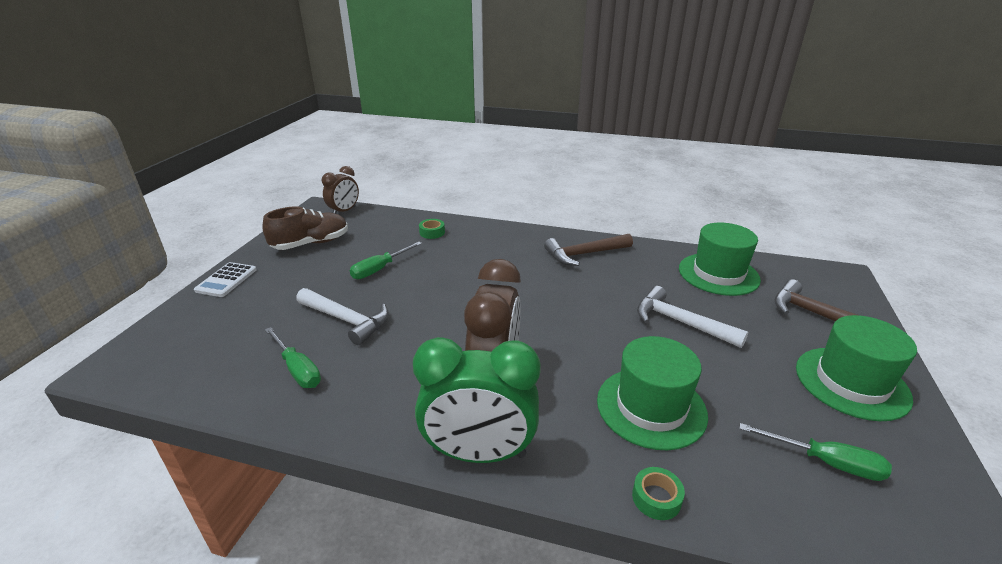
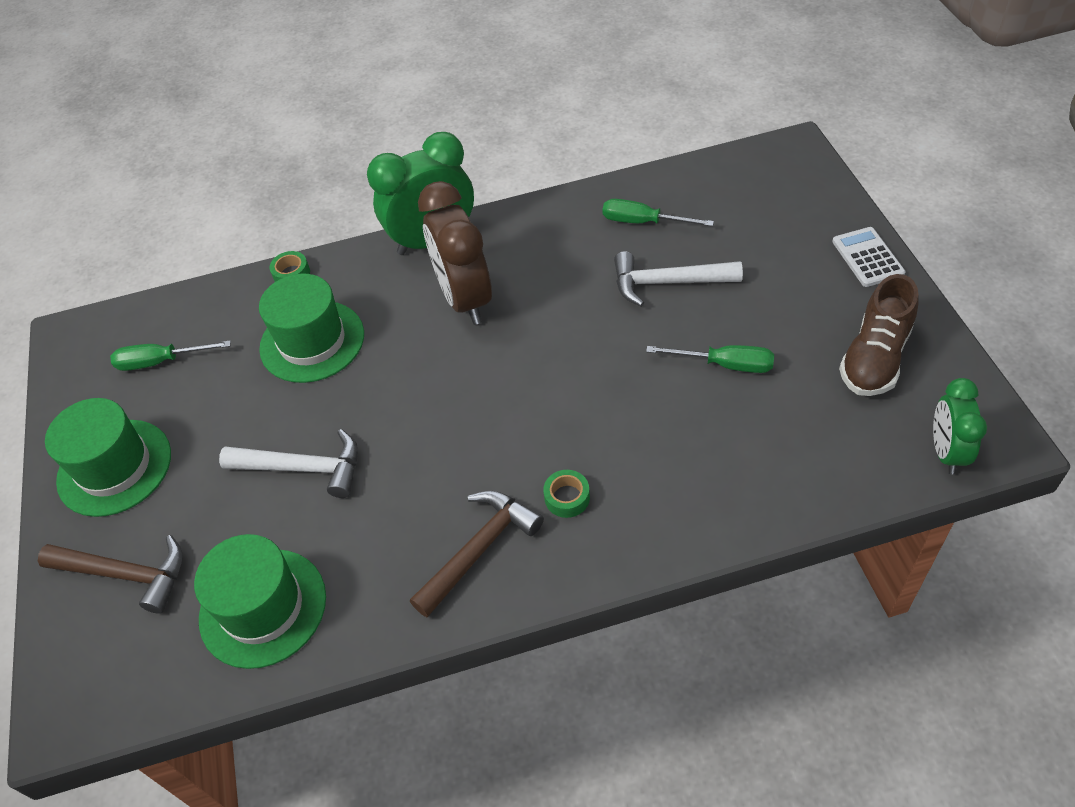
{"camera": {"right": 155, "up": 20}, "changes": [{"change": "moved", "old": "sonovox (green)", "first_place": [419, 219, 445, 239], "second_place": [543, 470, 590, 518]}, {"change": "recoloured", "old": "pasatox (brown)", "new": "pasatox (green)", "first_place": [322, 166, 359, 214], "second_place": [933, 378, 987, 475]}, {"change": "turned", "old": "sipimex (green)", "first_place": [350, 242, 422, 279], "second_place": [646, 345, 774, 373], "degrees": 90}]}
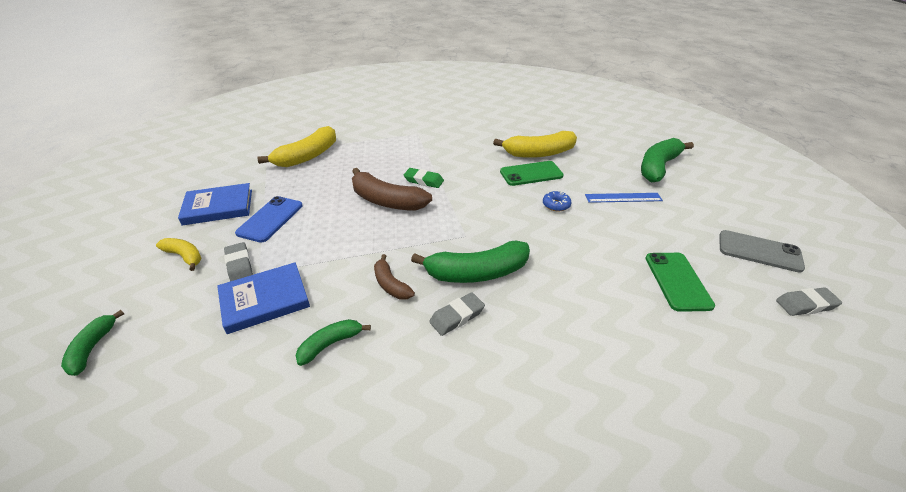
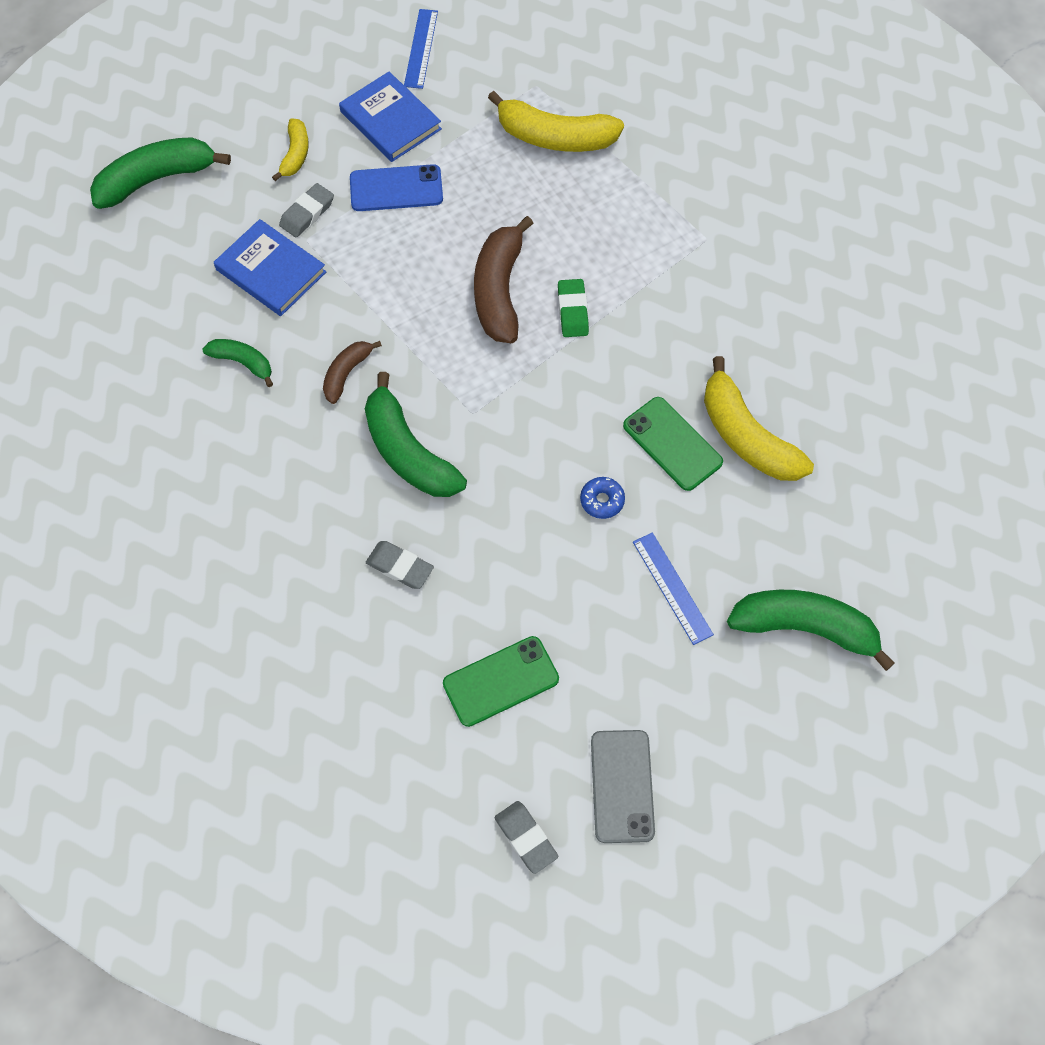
{"camera": {"right": 65, "up": 25}, "changes": [{"change": "added", "new": "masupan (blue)", "second_place": [404, 9, 438, 89]}, {"change": "moved", "old": "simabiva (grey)", "first_place": [429, 292, 485, 336], "second_place": [366, 541, 434, 589]}, {"change": "resized", "old": "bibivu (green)", "first_place": [61, 310, 124, 376], "second_place": [90, 137, 231, 209], "factor": 1.82}]}
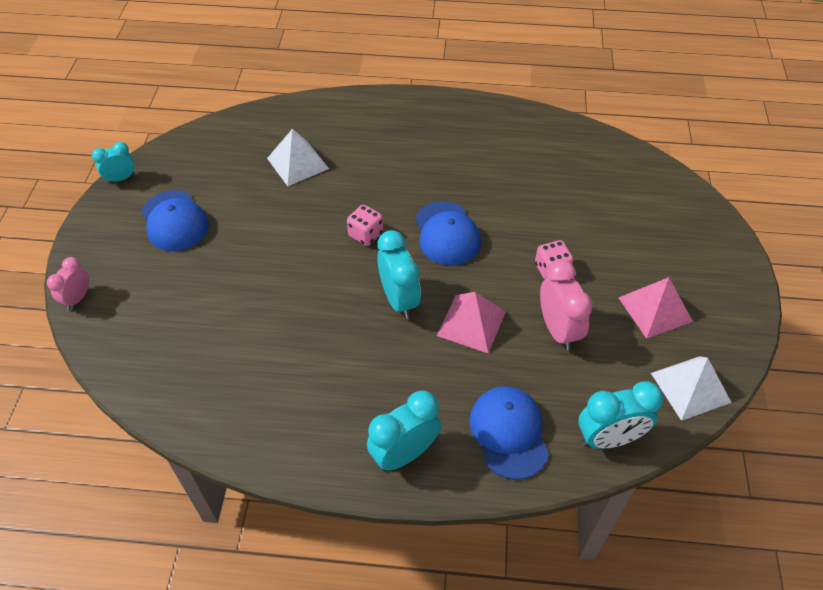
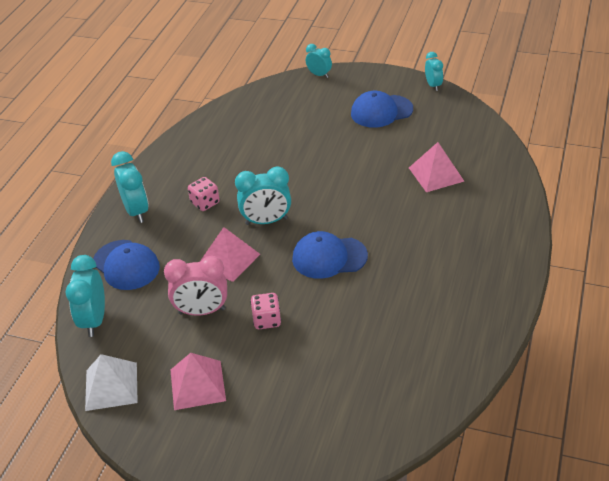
{"camera": {"right": 105, "up": -10}, "changes": [{"change": "moved", "old": "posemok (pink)", "first_place": [347, 205, 383, 246], "second_place": [188, 177, 220, 211]}, {"change": "recoloured", "old": "pasatox (pink)", "new": "pasatox (turquoise)", "first_place": [47, 257, 89, 310], "second_place": [306, 44, 332, 78]}, {"change": "recoloured", "old": "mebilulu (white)", "new": "mebilulu (pink)", "first_place": [267, 129, 329, 186], "second_place": [409, 142, 464, 192]}, {"change": "turned", "old": "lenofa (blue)", "first_place": [469, 386, 549, 480], "second_place": [93, 240, 160, 290], "degrees": 45}]}
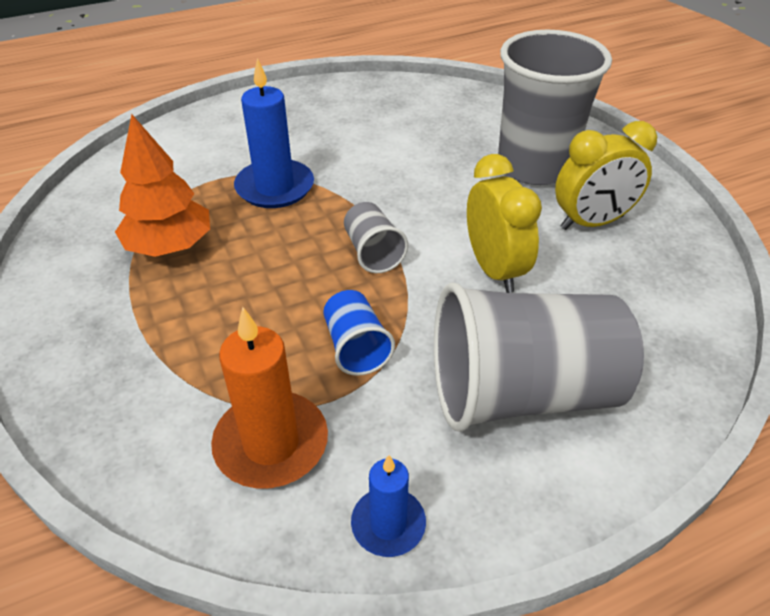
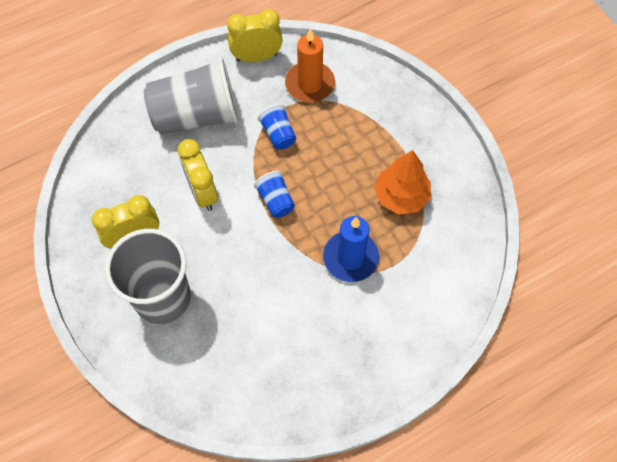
{"camera": {"right": 175, "up": 20}, "changes": [{"change": "replaced", "old": "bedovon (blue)", "new": "pasatox (yellow)", "first_place": [351, 455, 426, 557], "second_place": [227, 9, 283, 62]}, {"change": "recoloured", "old": "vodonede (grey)", "new": "vodonede (blue)", "first_place": [344, 202, 408, 273], "second_place": [254, 171, 295, 218]}]}
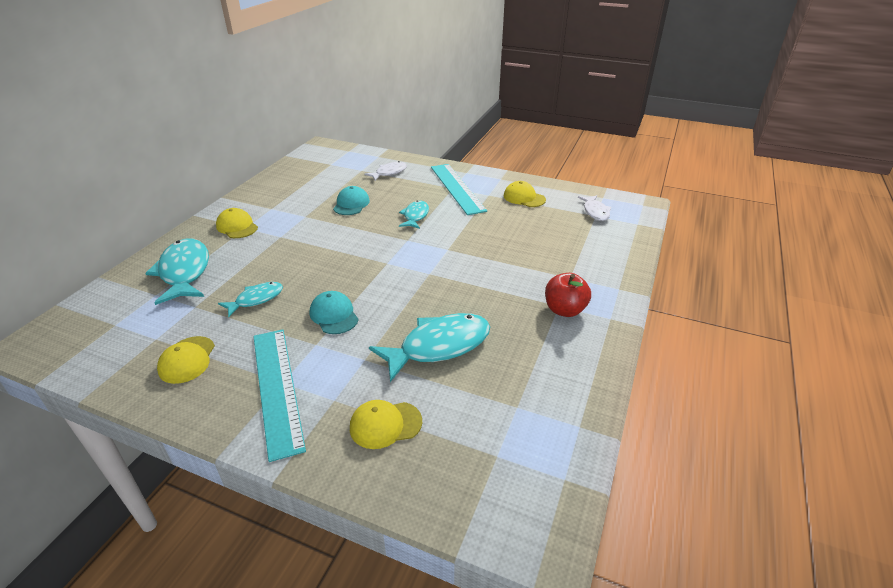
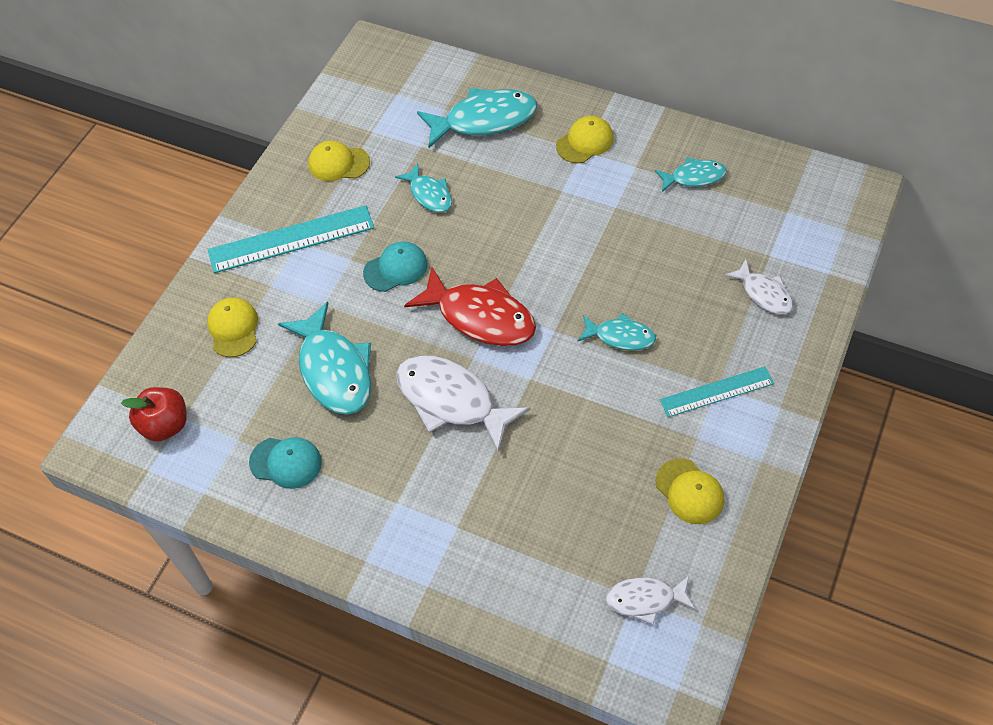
{"camera": {"right": 95, "up": 20}, "changes": [{"change": "added", "new": "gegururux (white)", "second_place": [396, 356, 530, 453]}, {"change": "added", "new": "gegururux (red)", "second_place": [404, 267, 536, 346]}, {"change": "added", "new": "gegururux (turquoise)", "second_place": [655, 157, 727, 192]}, {"change": "moved", "old": "lenofa (turquoise)", "first_place": [333, 186, 370, 215], "second_place": [249, 437, 322, 489]}, {"change": "moved", "old": "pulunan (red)", "first_place": [545, 273, 591, 317], "second_place": [121, 387, 187, 442]}, {"change": "turned", "old": "lenofa (yellow)", "first_place": [504, 181, 546, 207], "second_place": [655, 459, 724, 524], "degrees": 105}, {"change": "resized", "old": "masupan (turquoise)", "first_place": [431, 164, 487, 215], "second_place": [660, 367, 774, 417], "factor": 0.63}]}
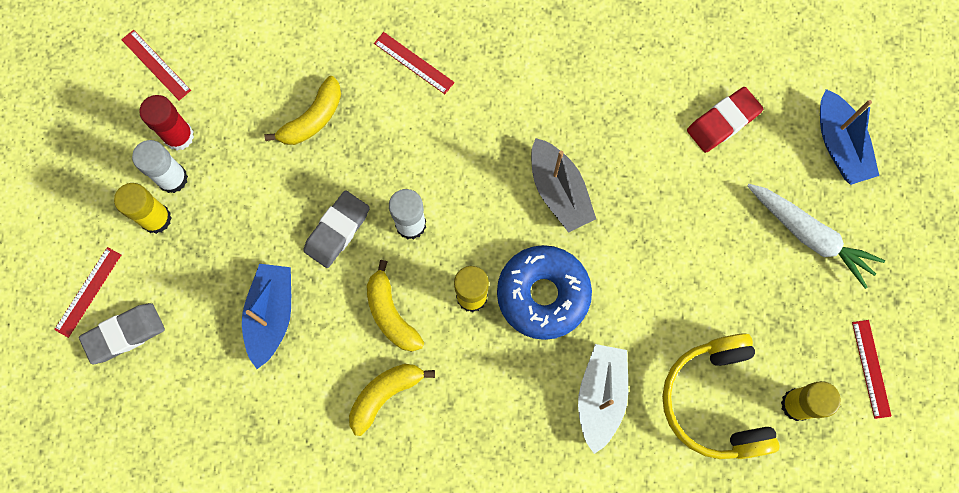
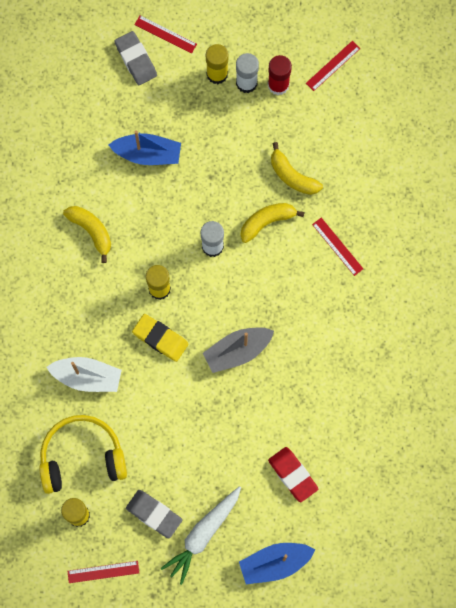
{"camera": {"right": 90, "up": 0}, "changes": [{"change": "moved", "old": "simabiva (grey)", "first_place": [303, 190, 369, 268], "second_place": [126, 490, 182, 538]}, {"change": "moved", "old": "bibivu (yellow)", "first_place": [367, 260, 424, 352], "second_place": [240, 203, 305, 243]}, {"change": "replaced", "old": "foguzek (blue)", "new": "simabiva (yellow)", "first_place": [497, 245, 592, 340], "second_place": [132, 314, 188, 362]}, {"change": "turned", "old": "masupan (red)", "first_place": [374, 32, 455, 94], "second_place": [312, 218, 363, 276], "degrees": -75}]}
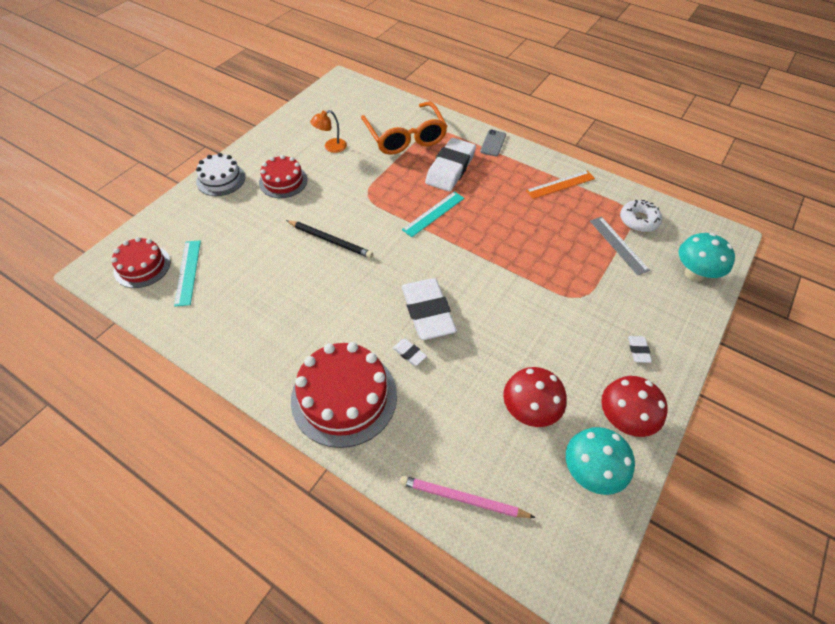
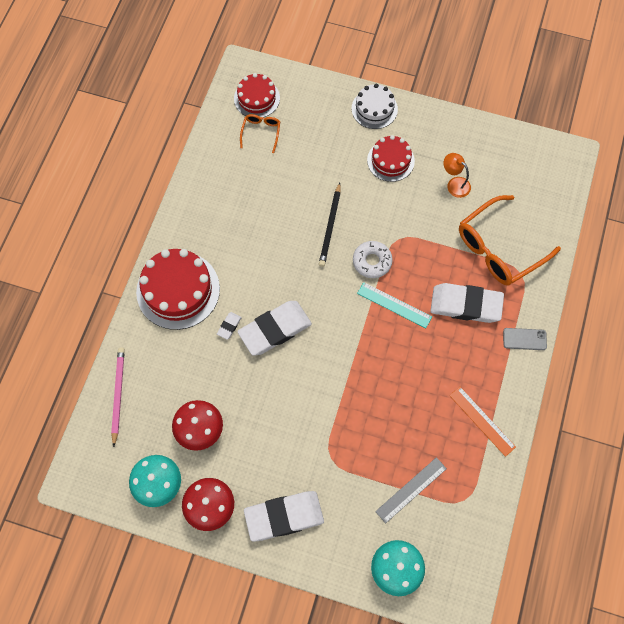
{"camera": {"right": 75, "up": 15}, "changes": [{"change": "moved", "old": "foguzek (white)", "first_place": [620, 200, 662, 232], "second_place": [353, 241, 393, 278]}, {"change": "replaced", "old": "masupan (turquoise)", "new": "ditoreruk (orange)", "first_place": [174, 240, 201, 307], "second_place": [240, 114, 280, 153]}, {"change": "resized", "old": "simabiva (white)", "first_place": [628, 336, 652, 363], "second_place": [244, 491, 324, 542], "factor": 2.4}]}
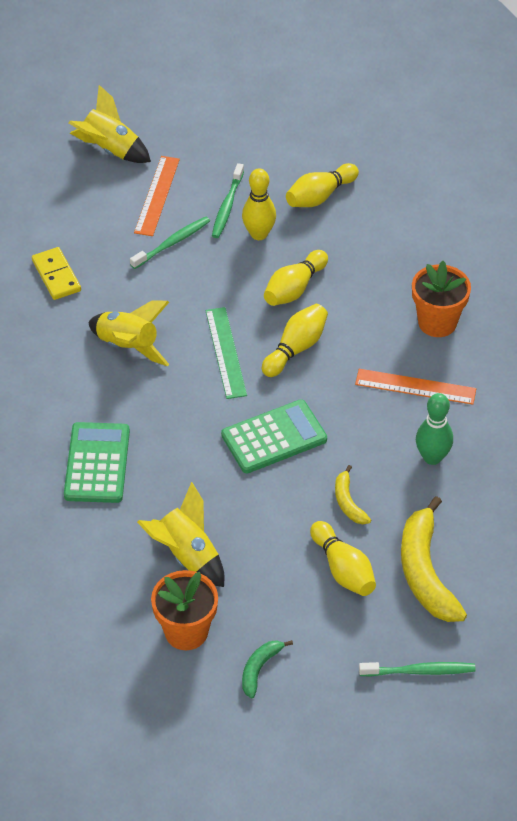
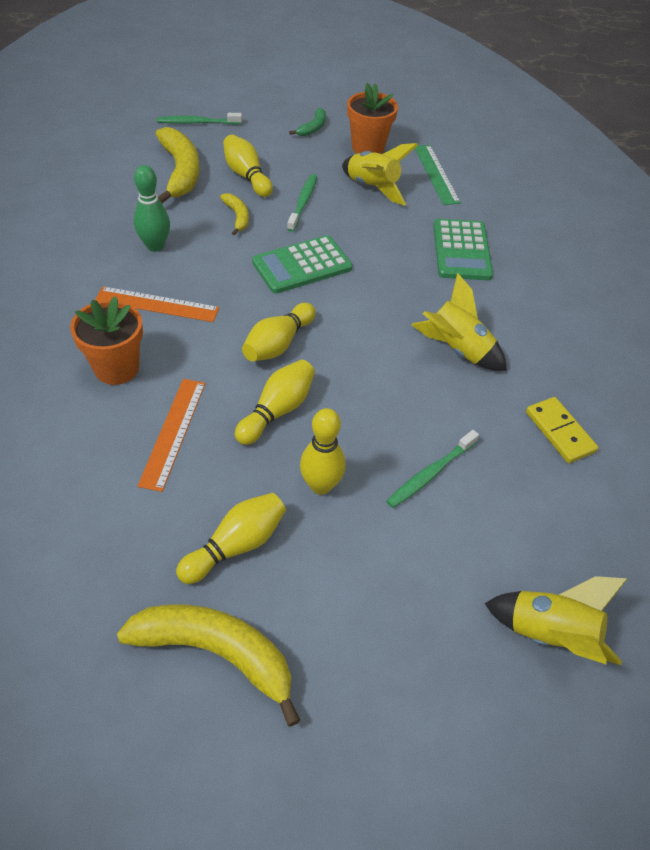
{"camera": {"right": 175, "up": 0}, "changes": [{"change": "added", "new": "bibivu (yellow)", "second_place": [117, 605, 300, 727]}, {"change": "moved", "old": "masupan (orange)", "first_place": [134, 156, 180, 236], "second_place": [138, 379, 205, 492]}, {"change": "moved", "old": "masupan (green)", "first_place": [205, 307, 247, 399], "second_place": [415, 145, 461, 205]}, {"change": "moved", "old": "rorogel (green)", "first_place": [212, 163, 244, 238], "second_place": [287, 174, 317, 232]}]}
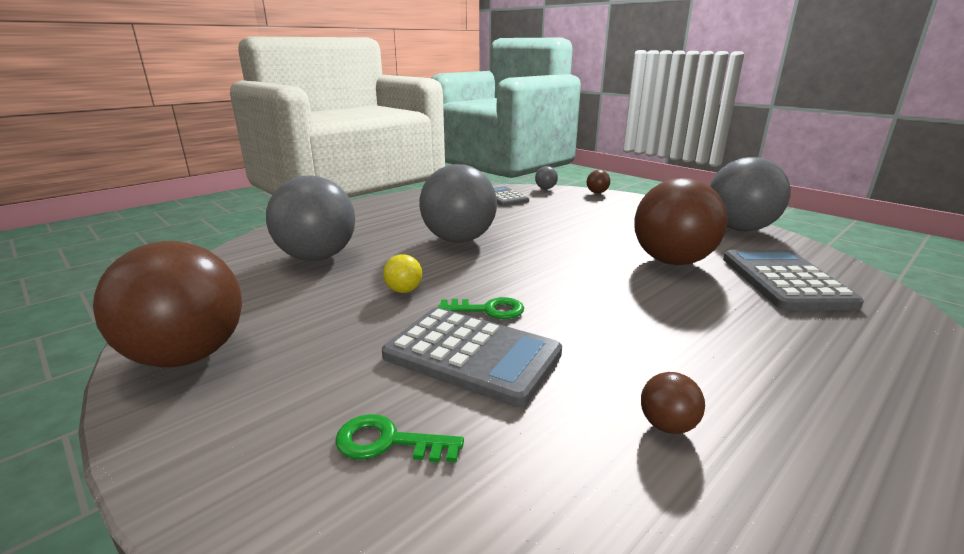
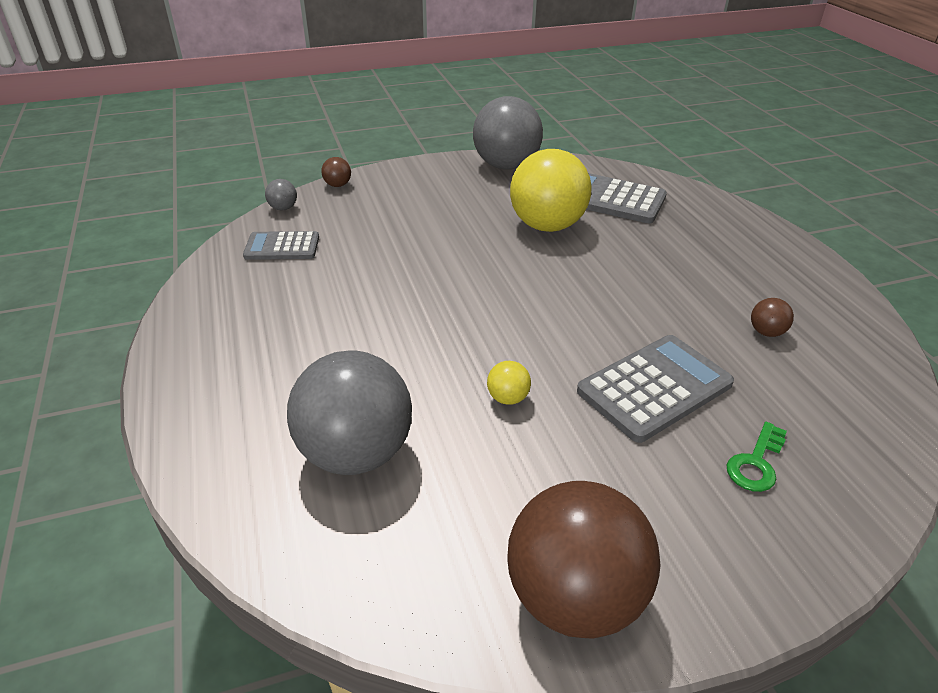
{"camera": {"right": -65, "up": 15}, "changes": [{"change": "removed", "old": "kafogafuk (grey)", "first_place": [420, 164, 497, 243]}, {"change": "removed", "old": "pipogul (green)", "first_place": [438, 297, 524, 319]}, {"change": "recoloured", "old": "kafogafuk (brown)", "new": "kafogafuk (yellow)", "first_place": [634, 178, 727, 265], "second_place": [510, 149, 592, 232]}]}
